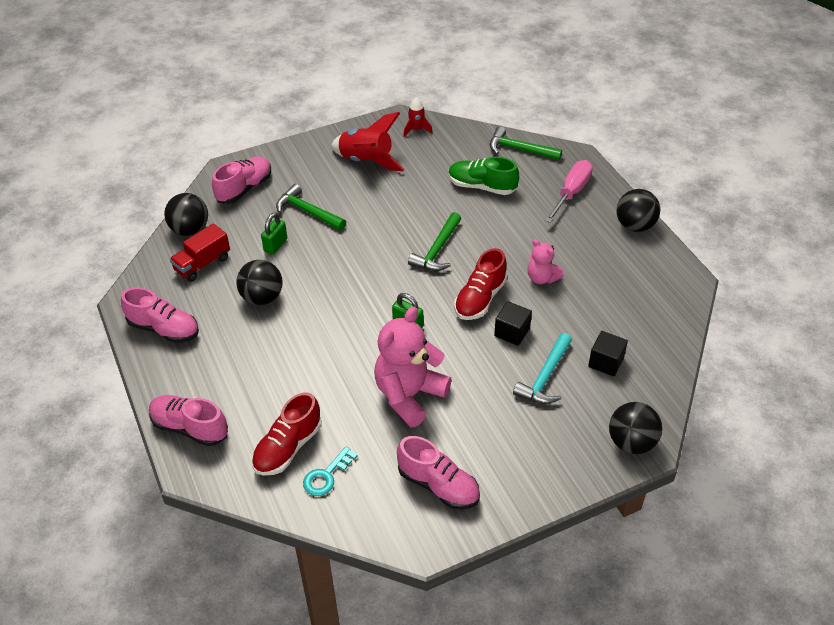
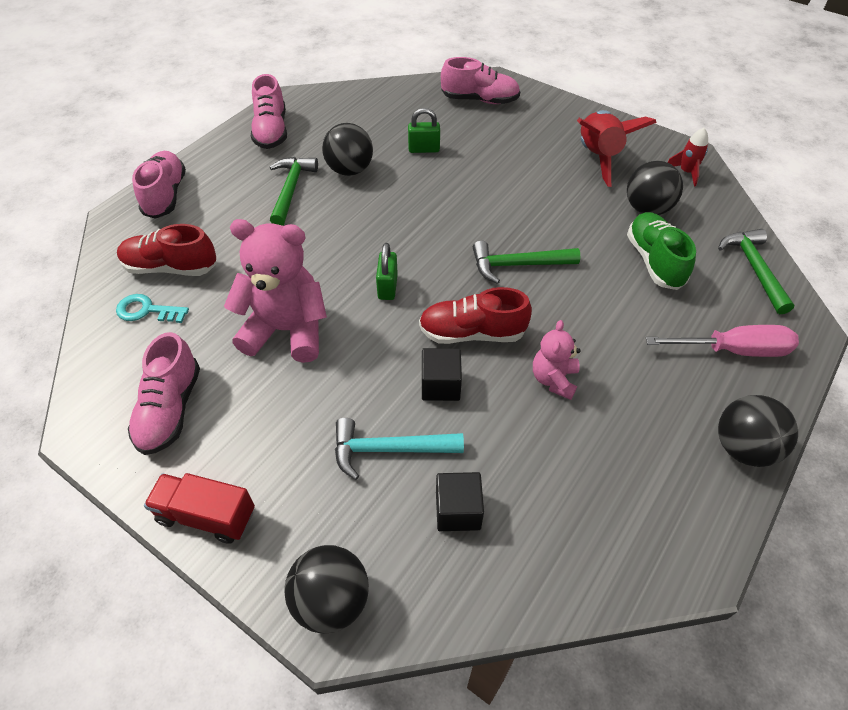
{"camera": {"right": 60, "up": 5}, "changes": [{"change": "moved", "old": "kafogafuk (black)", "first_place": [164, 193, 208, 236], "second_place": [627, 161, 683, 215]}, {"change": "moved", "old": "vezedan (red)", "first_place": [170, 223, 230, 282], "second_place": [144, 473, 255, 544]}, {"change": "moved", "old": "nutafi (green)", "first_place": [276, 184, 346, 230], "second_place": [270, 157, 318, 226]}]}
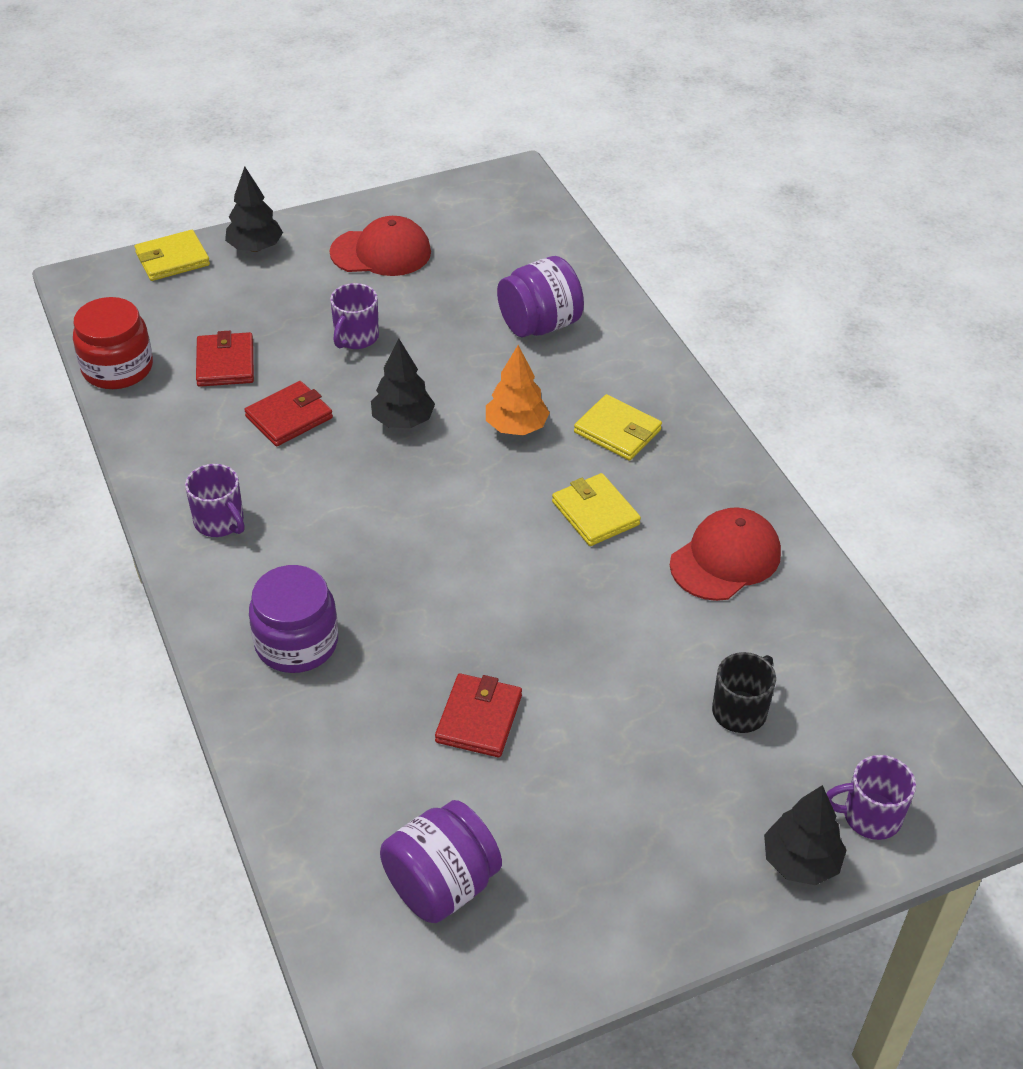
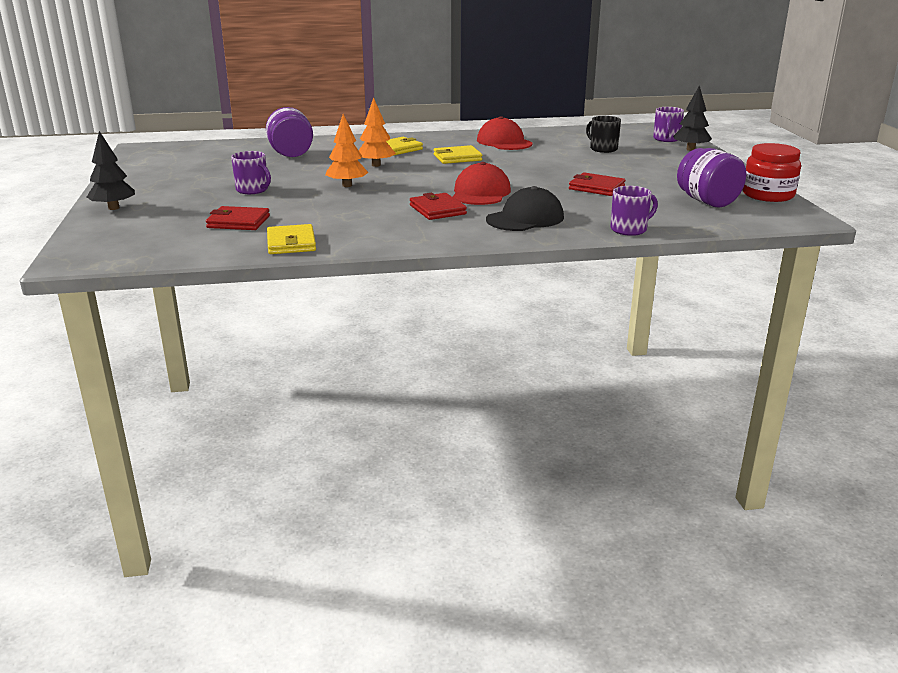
{"camera": {"right": -75, "up": -20}, "changes": [{"change": "moved", "old": "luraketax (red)", "first_place": [73, 297, 153, 389], "second_place": [743, 143, 801, 202]}, {"change": "moved", "old": "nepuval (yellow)", "first_place": [135, 230, 210, 281], "second_place": [267, 224, 316, 254]}, {"change": "moved", "old": "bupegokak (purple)", "first_place": [185, 464, 245, 537], "second_place": [610, 186, 658, 236]}, {"change": "moved", "old": "nepuval (red)", "first_place": [244, 381, 333, 446], "second_place": [410, 193, 467, 220]}, {"change": "moved", "old": "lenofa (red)", "first_place": [330, 216, 431, 276], "second_place": [453, 162, 511, 205]}, {"change": "replaced", "old": "luraketax (purple)", "new": "lenofa (black)", "first_place": [249, 565, 338, 673], "second_place": [486, 186, 564, 231]}, {"change": "recoloured", "old": "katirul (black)", "new": "katirul (orange)", "first_place": [371, 339, 435, 428], "second_place": [326, 114, 368, 187]}]}
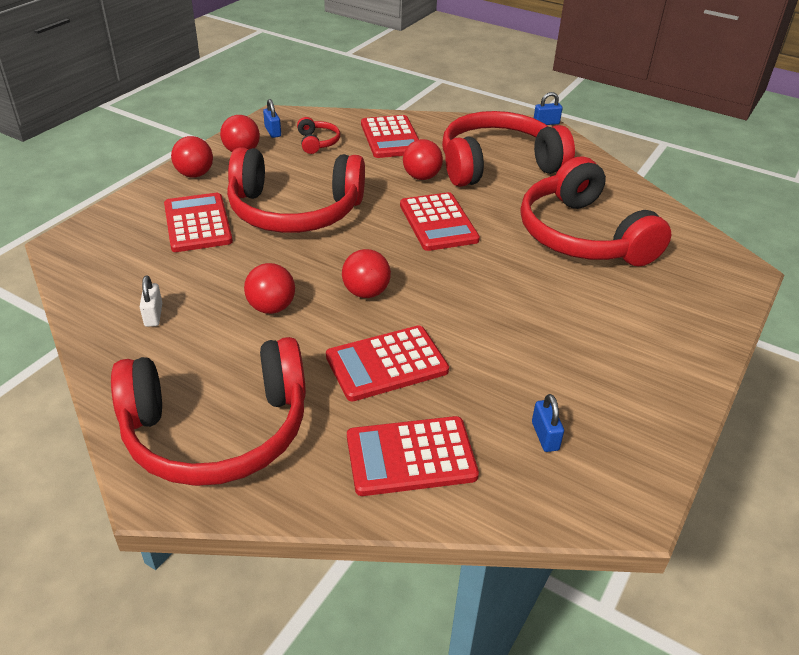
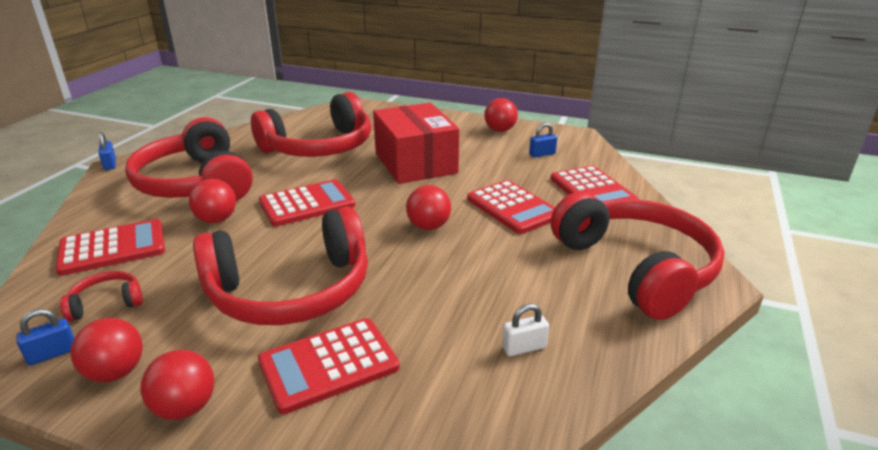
{"camera": {"right": -100, "up": -10}, "changes": [{"change": "added", "new": "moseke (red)", "second_place": [373, 103, 459, 184]}, {"change": "moved", "old": "kafogafuk (red)", "first_place": [244, 263, 295, 314], "second_place": [484, 98, 518, 132]}, {"change": "turned", "old": "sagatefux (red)", "first_place": [227, 147, 365, 233], "second_place": [193, 207, 368, 325], "degrees": 75}]}
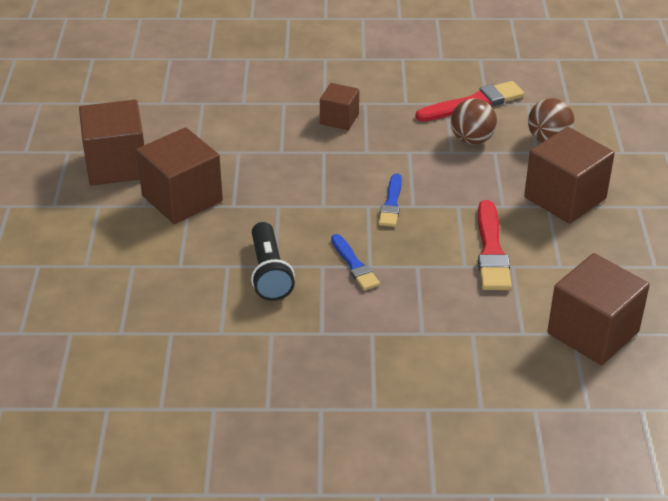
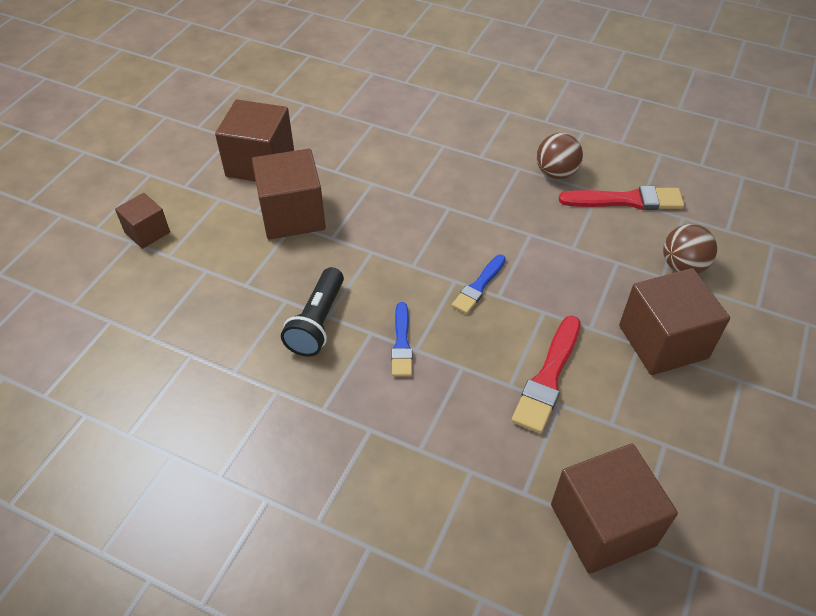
{"camera": {"right": 25, "up": 10}, "changes": [{"change": "moved", "old": "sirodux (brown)", "first_place": [320, 83, 359, 130], "second_place": [115, 193, 170, 249]}, {"change": "moved", "old": "kafogafuk (brown)", "first_place": [451, 98, 497, 145], "second_place": [537, 133, 583, 179]}]}
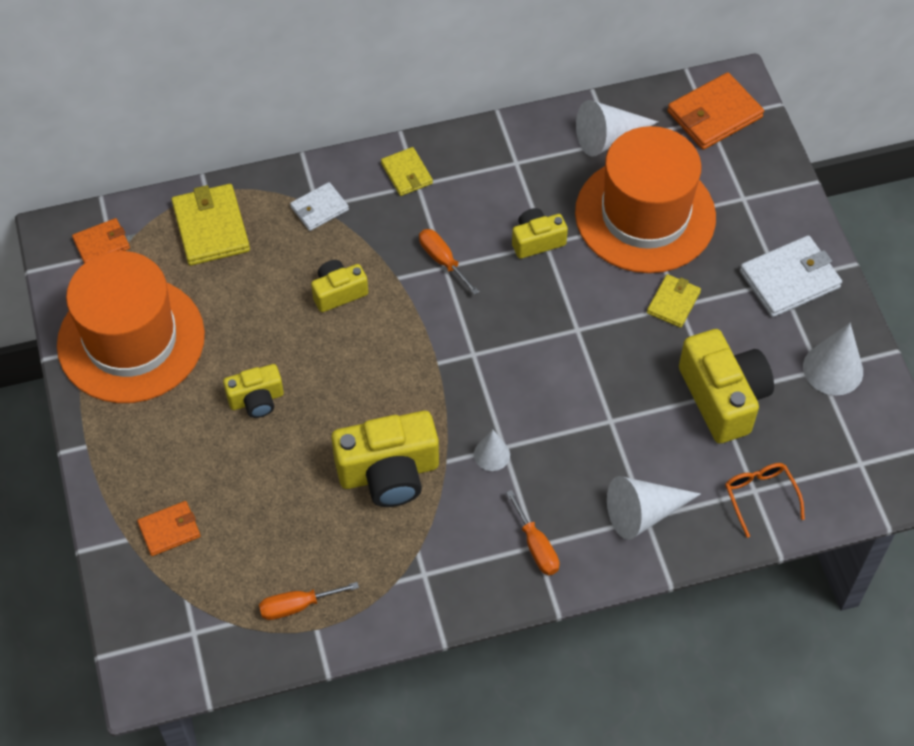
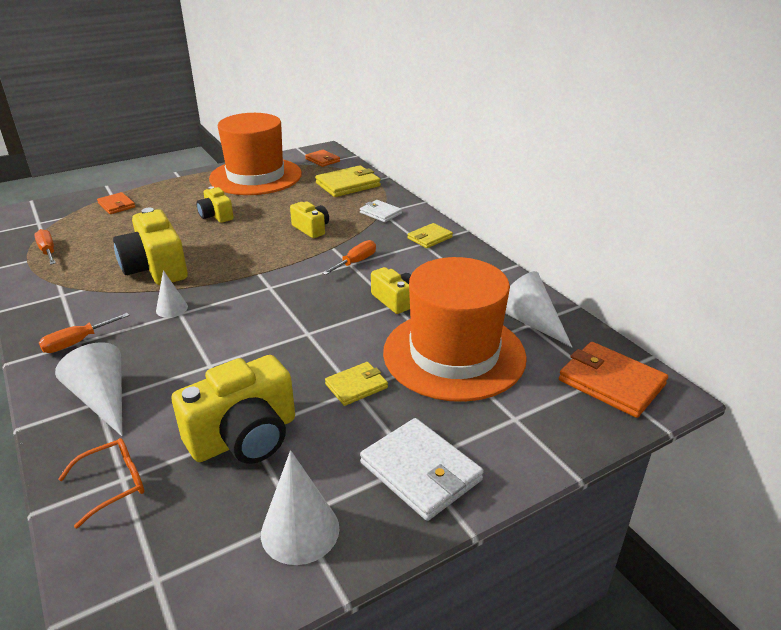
{"camera": {"right": 75, "up": -25}, "changes": [{"change": "turned", "old": "nepuval (yellow)", "first_place": [647, 274, 701, 328], "second_place": [325, 362, 388, 406], "degrees": -45}]}
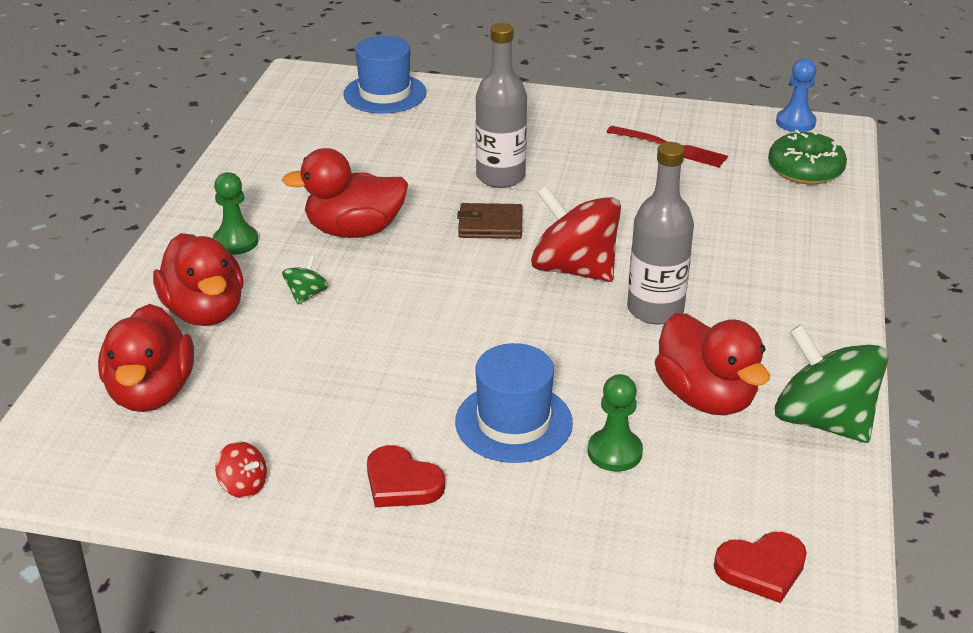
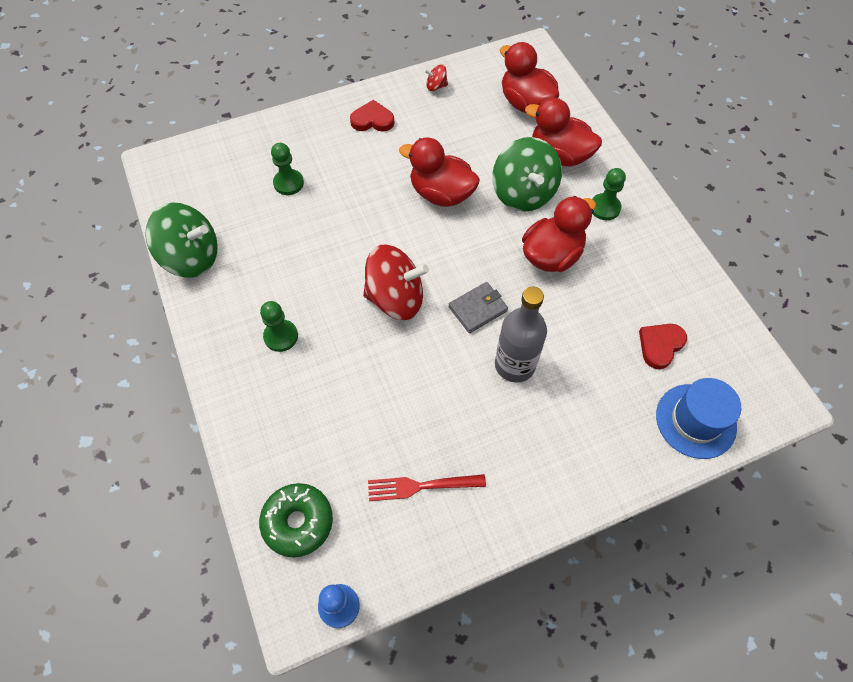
{"camera": {"right": 145, "up": 25}, "changes": [{"change": "removed", "old": "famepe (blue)", "first_place": [455, 343, 573, 463]}, {"change": "removed", "old": "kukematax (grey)", "first_place": [627, 142, 694, 324]}, {"change": "added", "new": "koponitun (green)", "second_place": [260, 301, 298, 352]}, {"change": "moved", "old": "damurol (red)", "first_place": [655, 313, 770, 415], "second_place": [399, 138, 480, 207]}, {"change": "moved", "old": "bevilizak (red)", "first_place": [714, 532, 807, 603], "second_place": [639, 324, 687, 369]}, {"change": "recoloured", "old": "nepuval (brown)", "new": "nepuval (grey)", "first_place": [457, 203, 523, 239], "second_place": [448, 282, 508, 333]}, {"change": "resized", "old": "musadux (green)", "first_place": [282, 255, 328, 304], "second_place": [492, 137, 562, 212], "factor": 2.31}]}
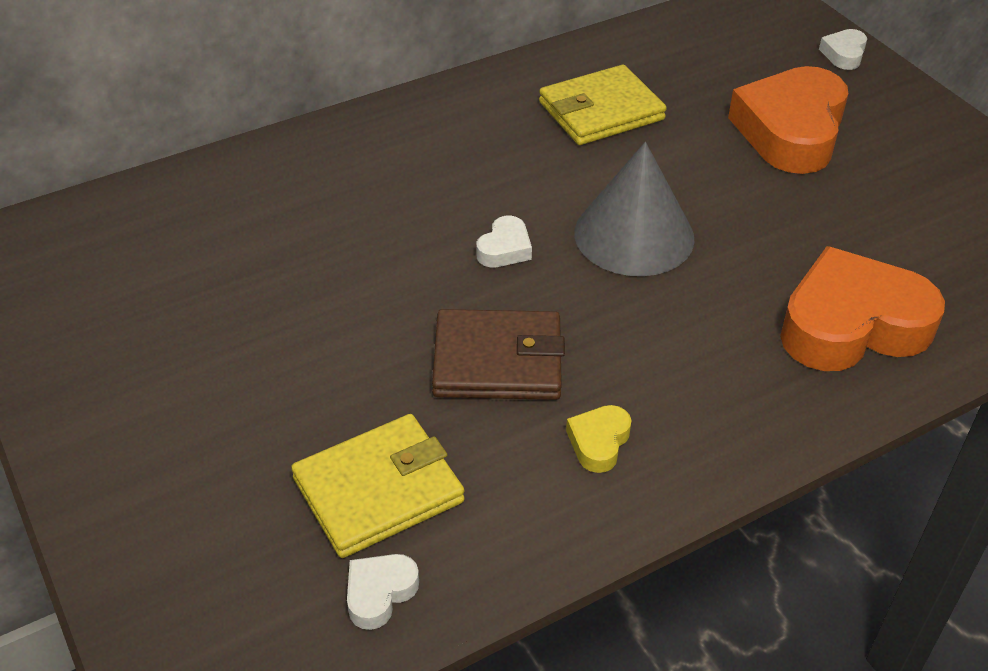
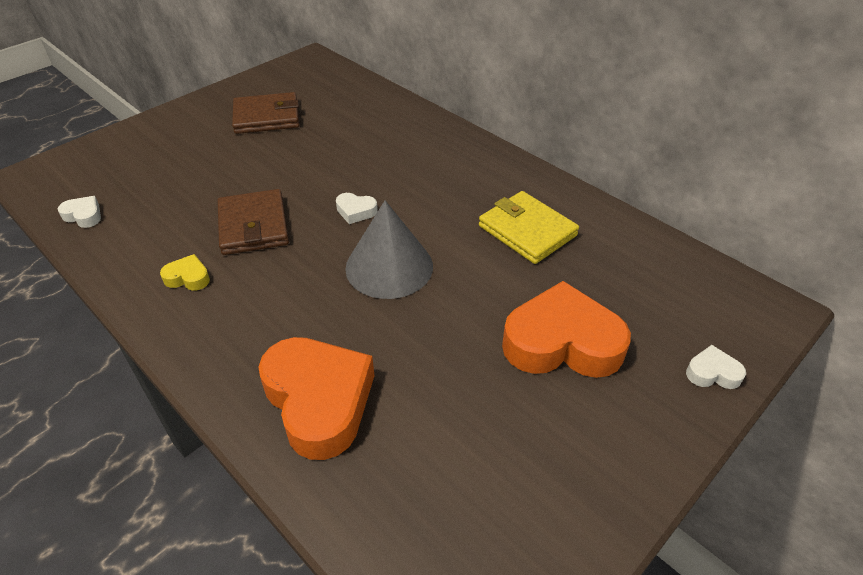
{"camera": {"right": 75, "up": 0}, "changes": [{"change": "removed", "old": "nepuval (yellow)", "first_place": [291, 414, 465, 558]}, {"change": "added", "new": "nepuval (brown)", "second_place": [232, 92, 300, 134]}]}
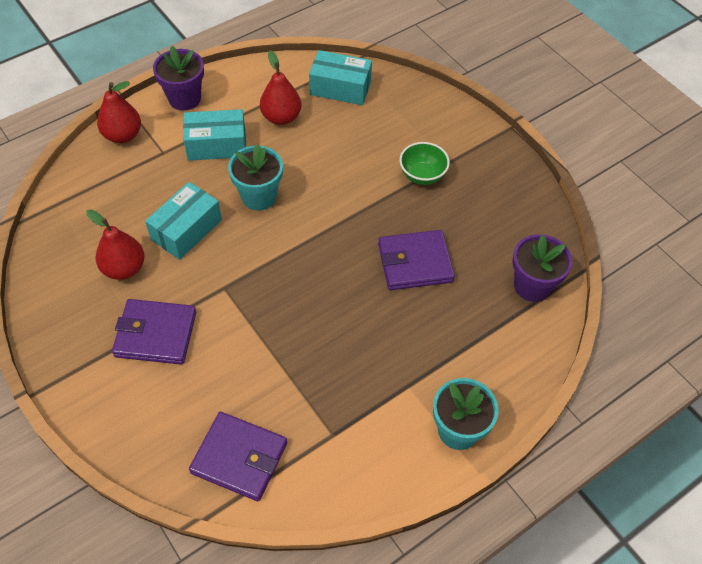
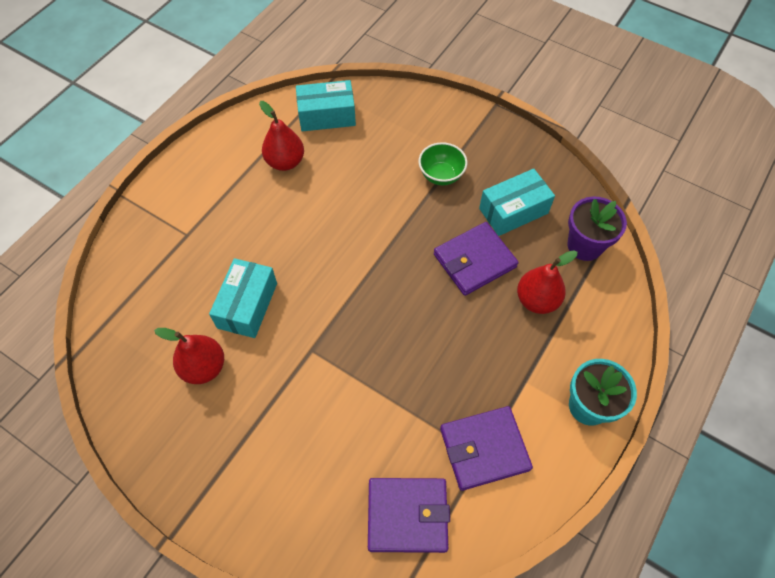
{"camera": {"right": -20, "up": 5}, "changes": [{"change": "removed", "old": "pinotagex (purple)", "first_place": [153, 46, 204, 111]}, {"change": "removed", "old": "pinotagex (turquoise)", "first_place": [228, 144, 283, 211]}, {"change": "moved", "old": "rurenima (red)", "first_place": [97, 81, 141, 143], "second_place": [517, 250, 577, 314]}, {"change": "moved", "old": "nepuval (purple)", "first_place": [112, 299, 196, 365], "second_place": [440, 406, 533, 491]}, {"change": "moved", "old": "moseke (turquoise)", "first_place": [183, 109, 246, 161], "second_place": [479, 169, 555, 236]}]}
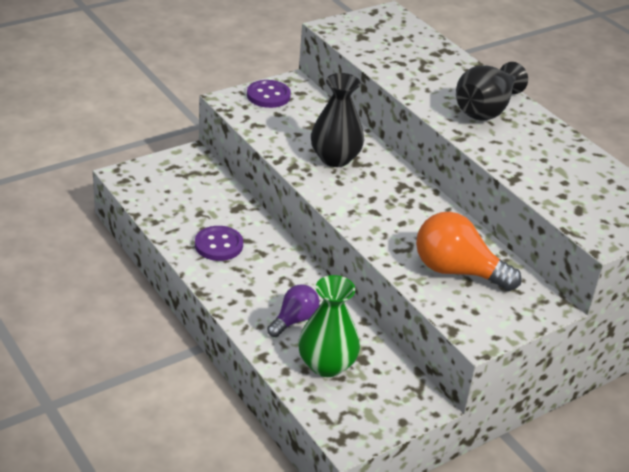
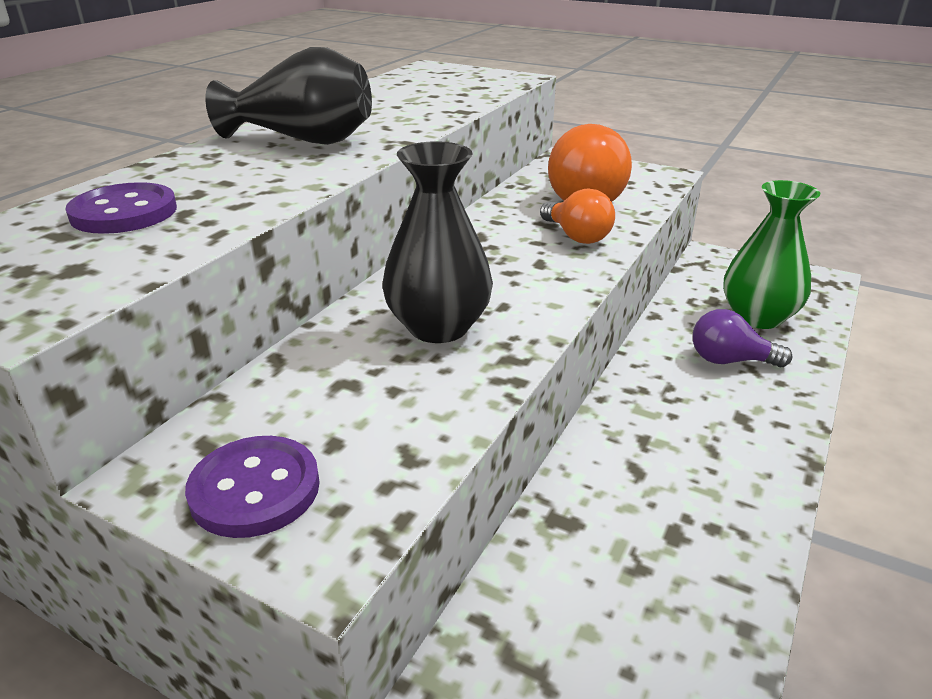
{"camera": {"right": -115, "up": -5}, "changes": [{"change": "added", "new": "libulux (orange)", "second_place": [540, 188, 615, 244]}, {"change": "moved", "old": "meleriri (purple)", "first_place": [195, 226, 243, 261], "second_place": [65, 182, 177, 234]}]}
